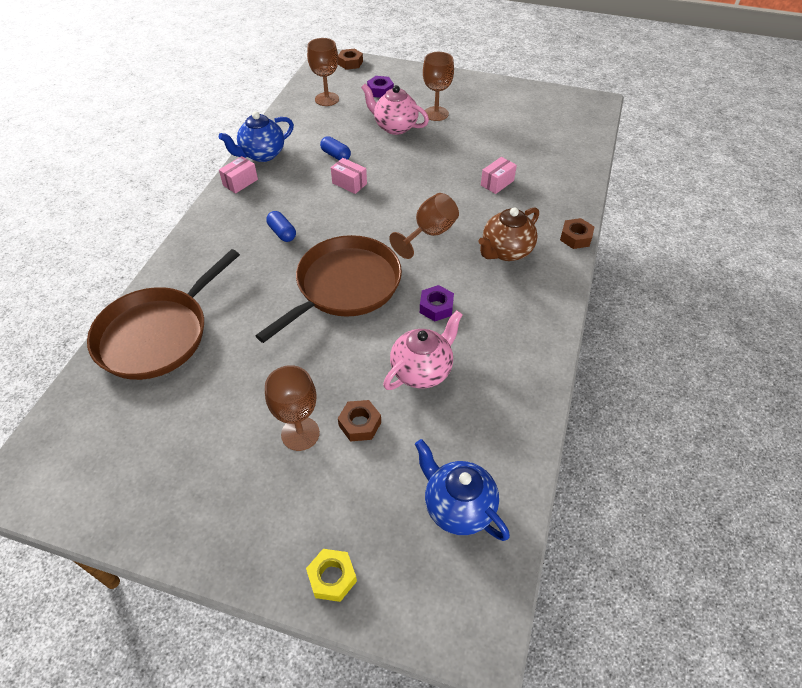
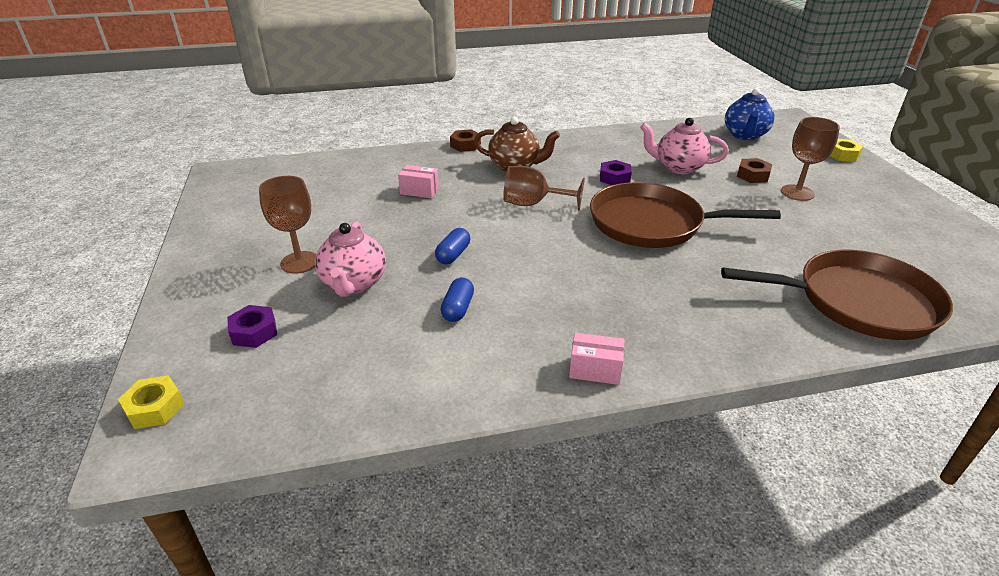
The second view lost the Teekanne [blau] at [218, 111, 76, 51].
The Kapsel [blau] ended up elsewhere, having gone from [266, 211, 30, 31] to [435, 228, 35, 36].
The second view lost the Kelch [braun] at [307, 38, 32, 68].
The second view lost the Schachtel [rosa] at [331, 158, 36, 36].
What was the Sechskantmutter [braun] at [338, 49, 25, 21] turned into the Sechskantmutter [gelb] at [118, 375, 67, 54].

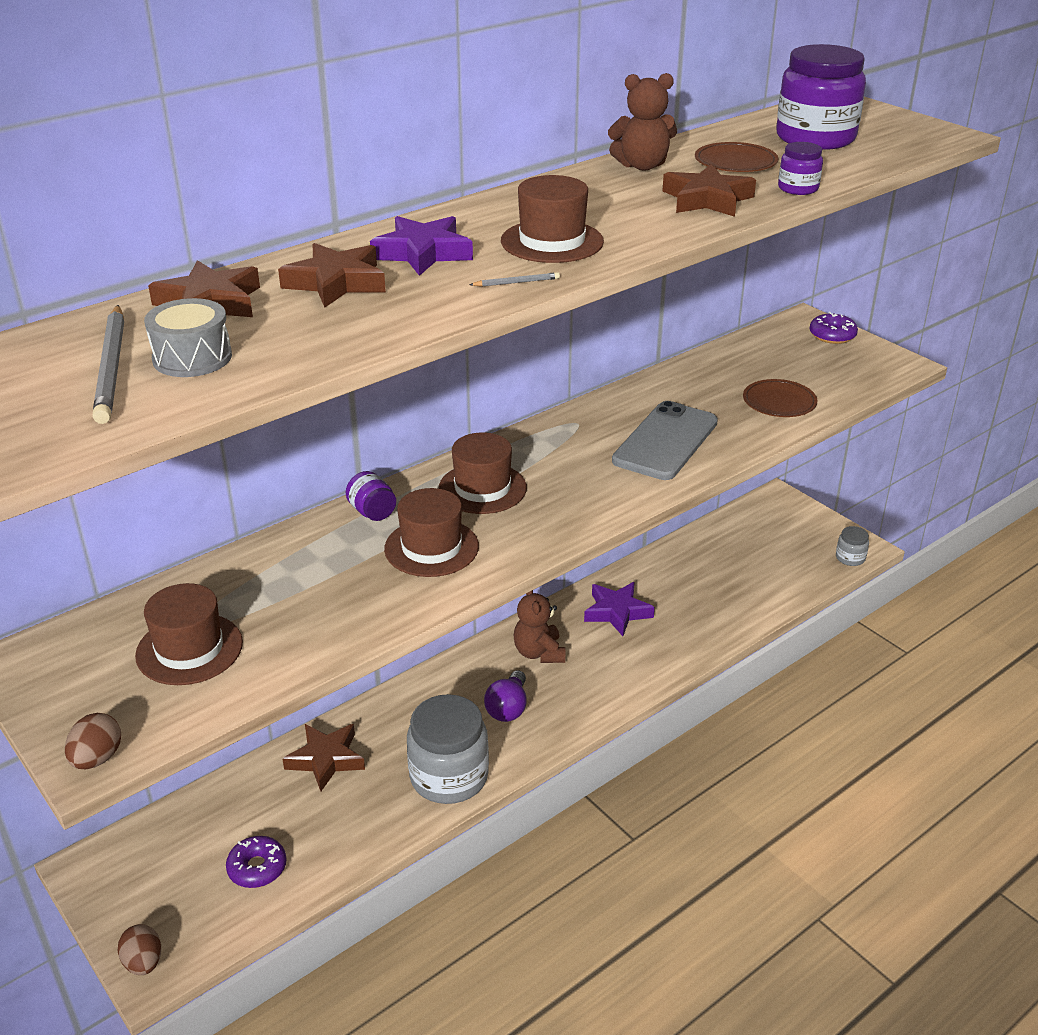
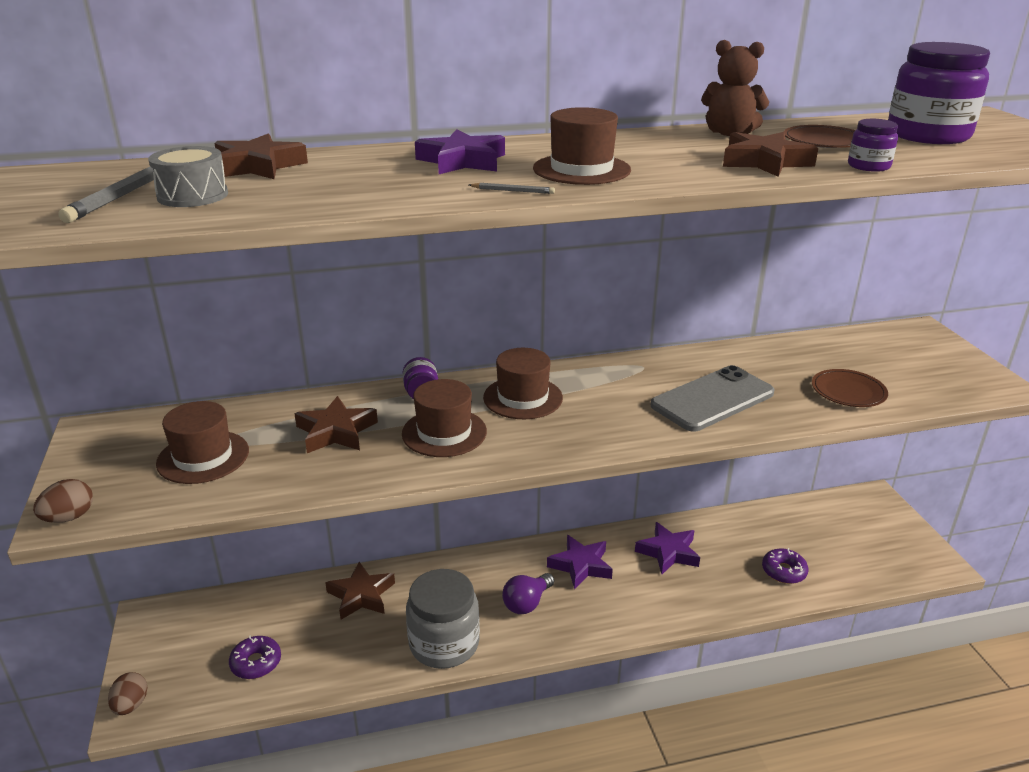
The Stern [braun] ended up elsewhere, having gone from [278, 243, 108, 65] to [294, 396, 84, 57].
Where the Teddybär [braun] stood at [513, 590, 52, 73], the Stern [lila] came to stand at [547, 535, 66, 55].
The Donut [lila] ended up elsewhere, having gone from [809, 312, 49, 32] to [762, 548, 46, 36].
The second view lost the Einmachglas [grau] at [836, 526, 33, 40].

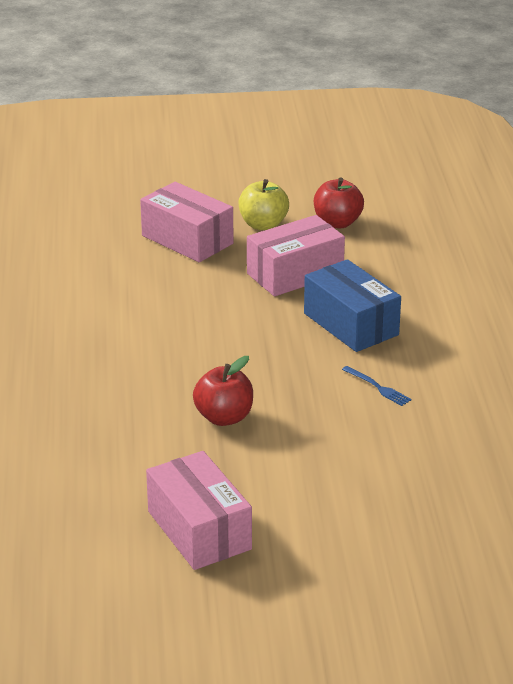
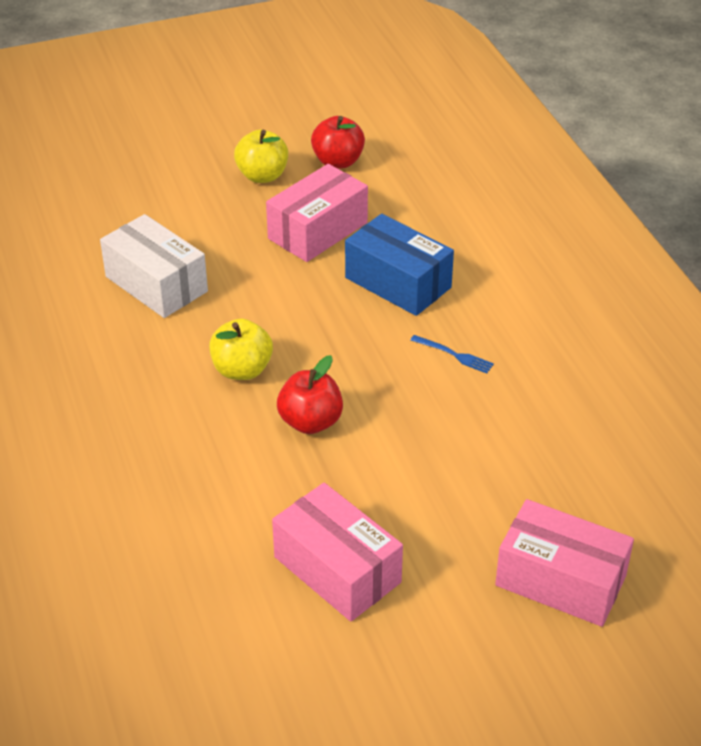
The Schachtel [rosa] ended up elsewhere, having gone from [140, 182, 94, 80] to [495, 499, 139, 128].
The second view gained the Schachtel [weiß] at [100, 214, 108, 104].
The second view gained the Apfel [gelb] at [209, 319, 64, 61].

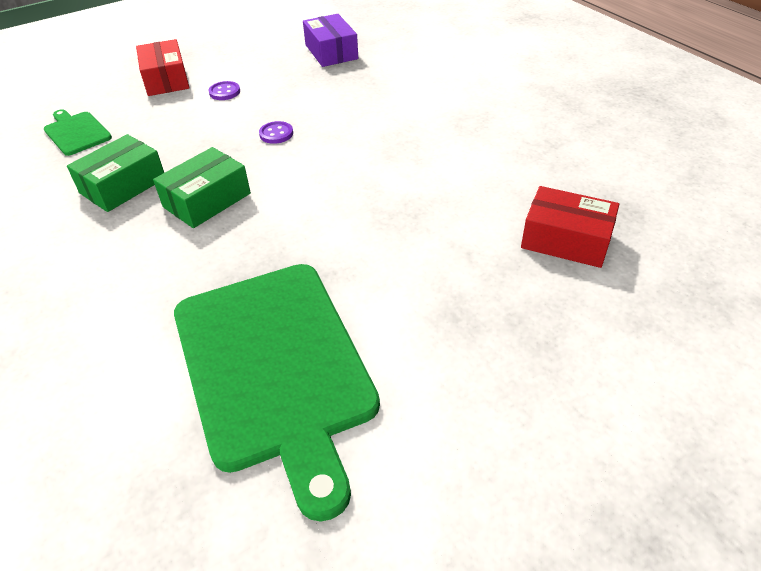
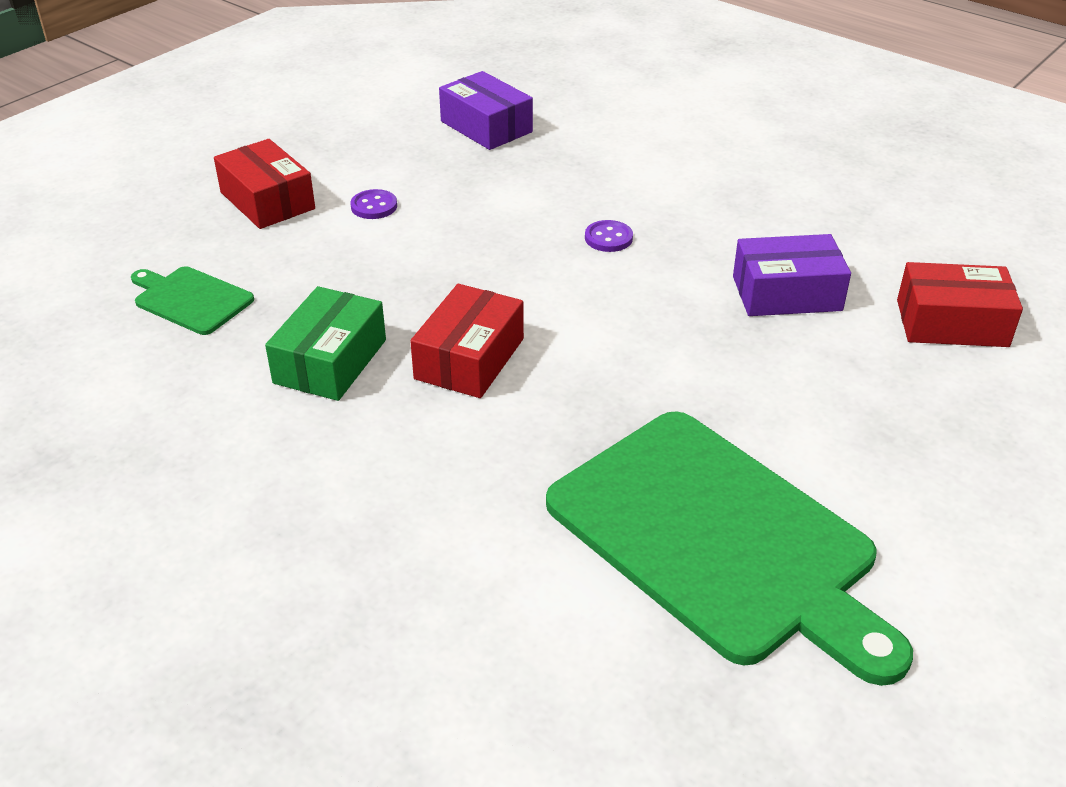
What was the Schachtel [grün] at [153, 147, 98, 81] turned into the Schachtel [rot] at [410, 284, 114, 114].
The Knopf [lila] ended up elsewhere, having gone from [259, 121, 34, 23] to [585, 220, 48, 32].
The second view gained the Schachtel [lila] at [733, 234, 118, 82].

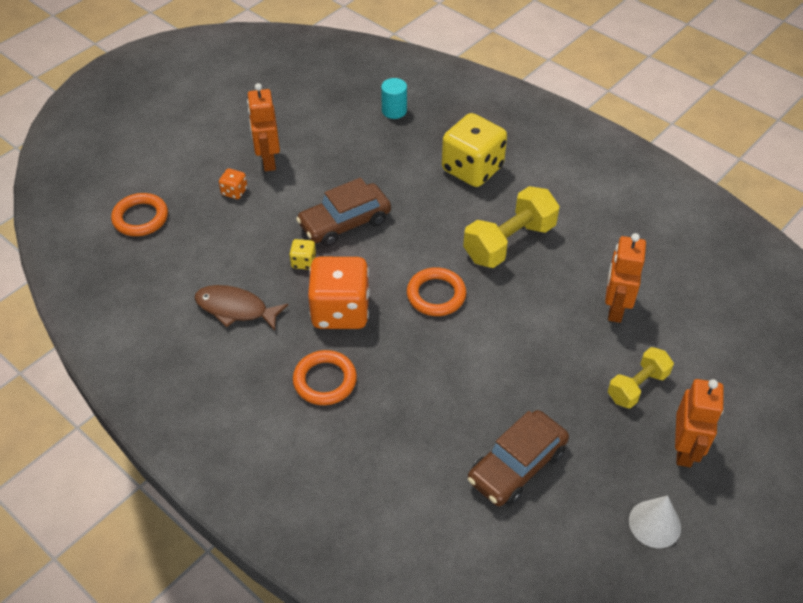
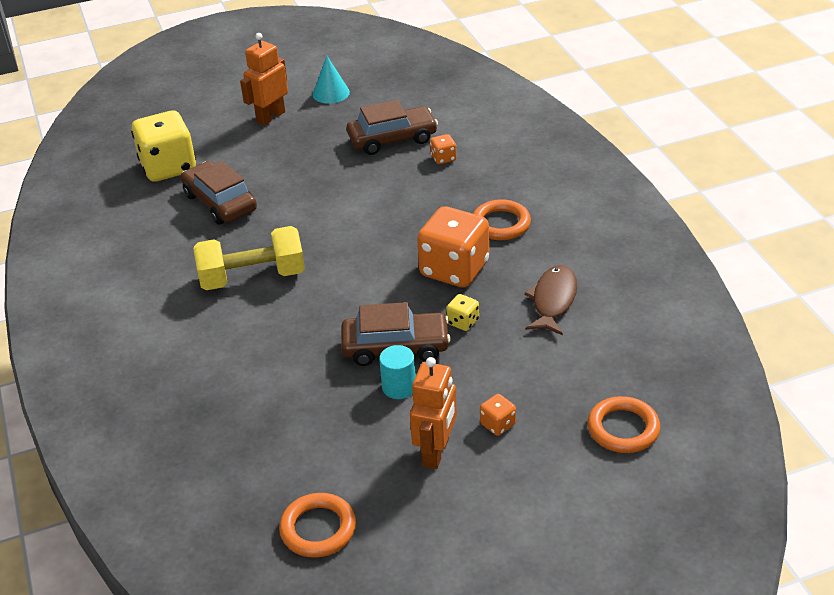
The Fisch [braun] at [194, 285, 94, 46] ended up facing another way, 120 degrees counterclockwise from before.
The Vollzylinder [türkis] ended up elsewhere, having gone from [381, 78, 26, 41] to [379, 345, 37, 54].
The Ring [orange] ended up elsewhere, having gone from [407, 267, 59, 49] to [279, 493, 77, 65].
The Spielwürfel [gelb] ended up elsewhere, having gone from [442, 113, 65, 74] to [131, 111, 65, 71].
Where the Roboter [orange] stood at [605, 233, 41, 90], the Auto [braun] came to stand at [181, 161, 76, 64].
The second view lost the Hantel [gelb] at [608, 347, 66, 61].
What was the Kegel [weiß] at [629, 496, 52, 52] turned into the Kegel [türkis] at [313, 56, 37, 48].
The second view gained the Spielwürfel [orange] at [430, 134, 26, 30].

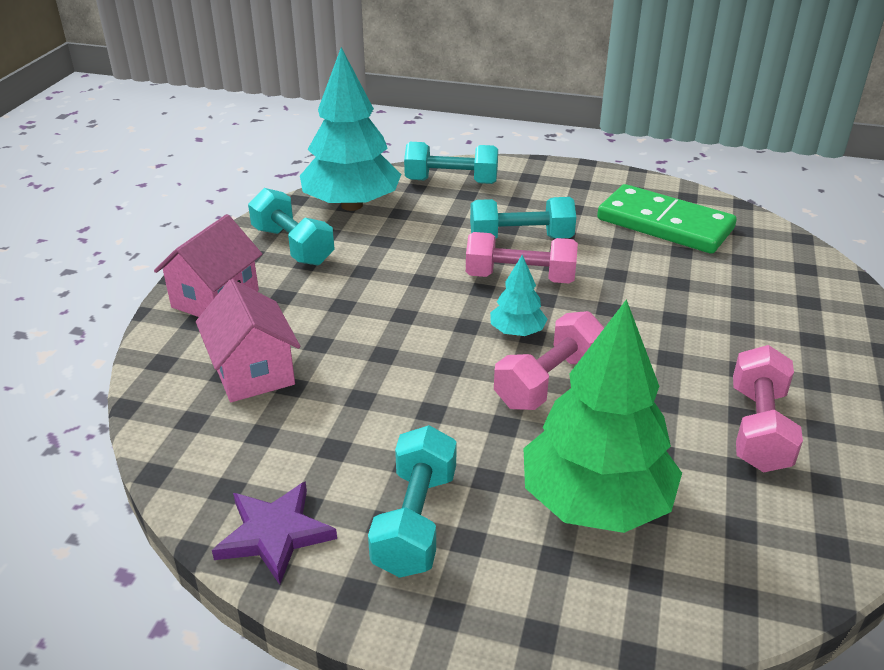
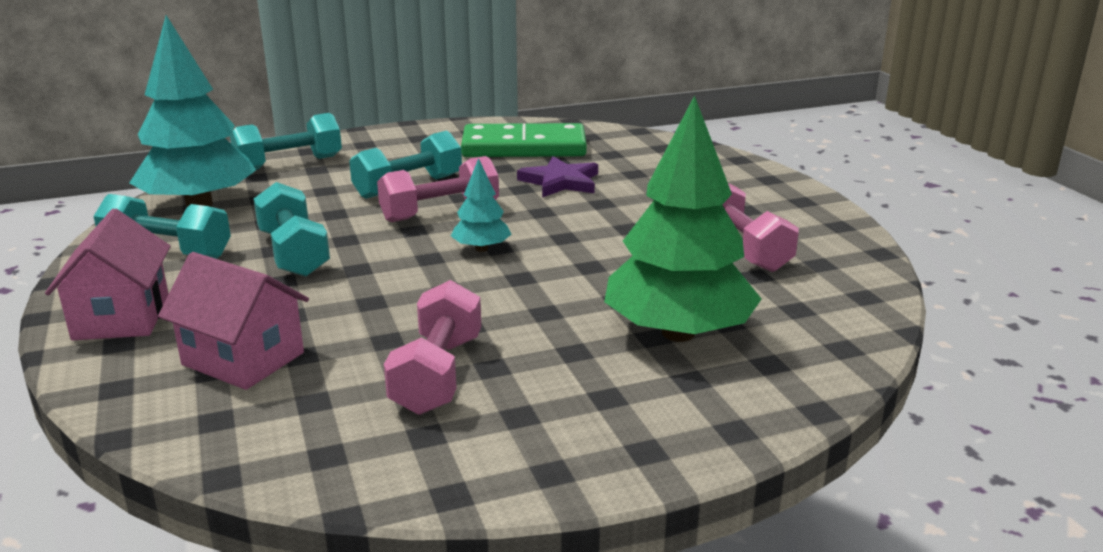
The Stern [lila] ended up elsewhere, having gone from [212, 481, 125, 104] to [517, 156, 81, 42].
The Hantel [türkis] ended up elsewhere, having gone from [368, 425, 89, 153] to [254, 182, 76, 95].
The Hantel [rosa] ended up elsewhere, having gone from [494, 311, 110, 99] to [384, 280, 97, 135].

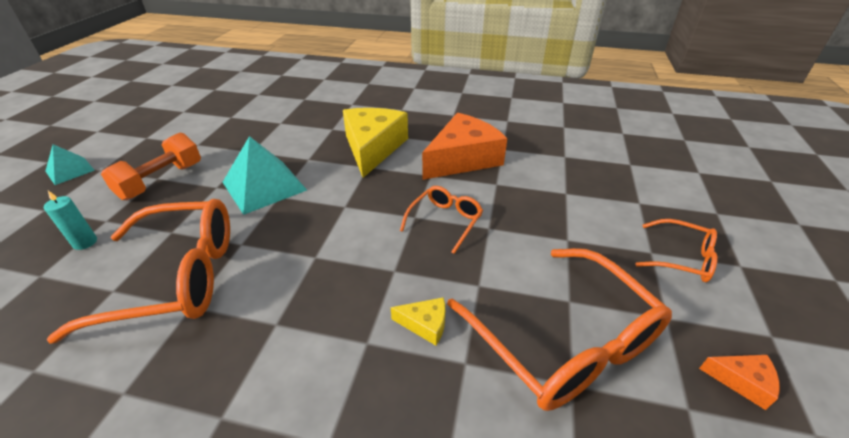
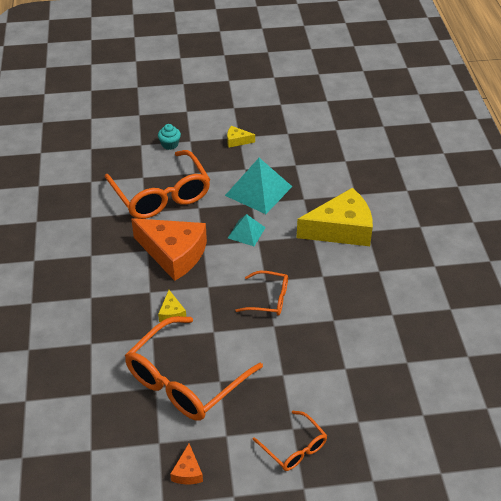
Where the Kerze [türkis] stood at [44, 191, 53, 59], the Muffin [türkis] came to stand at [158, 124, 23, 26].
The Pyramide [türkis] ended up elsewhere, having gone from [45, 144, 50, 41] to [228, 214, 38, 32].
Where the Hantel [orange] stood at [101, 132, 100, 68], the Käse [gelb] came to stand at [227, 126, 28, 22].
The Käse [orange] ended up elsewhere, having gone from [422, 113, 86, 67] to [131, 218, 76, 63].
The Brille [orange] at [636, 219, 82, 63] ended up facing another way, 45 degrees counterclockwise from before.

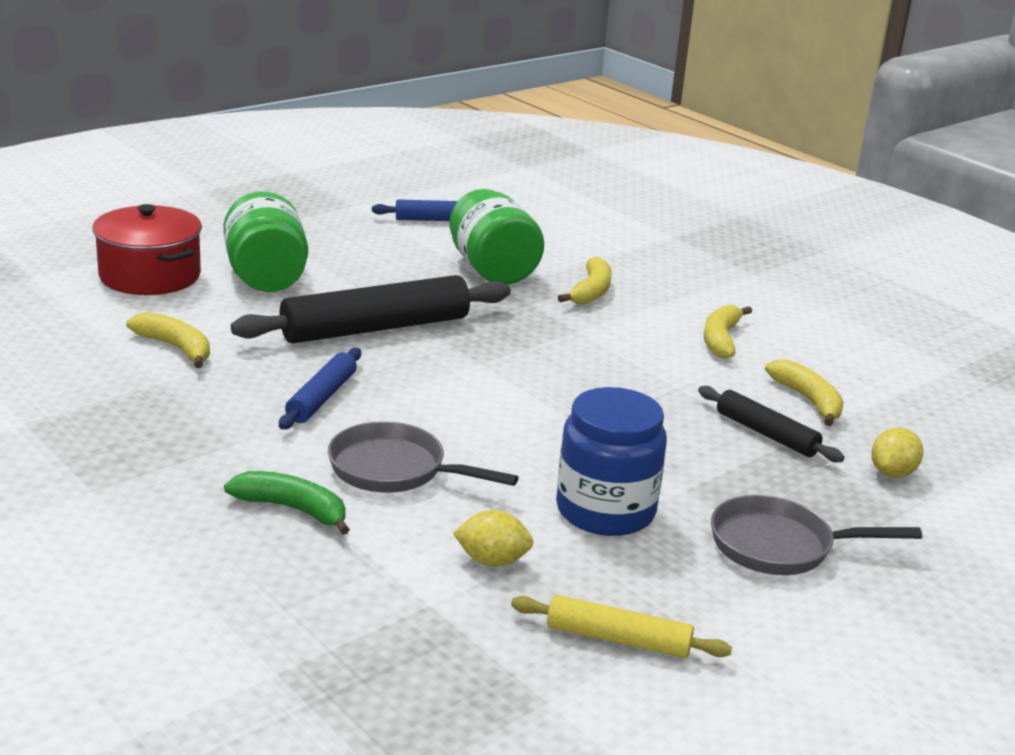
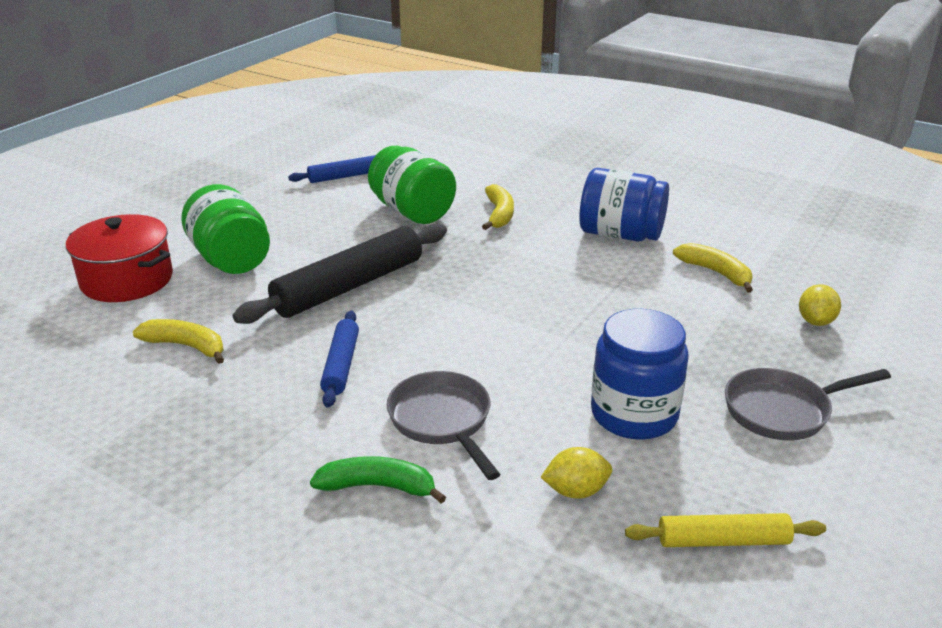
The Pfanne [grau] at [328, 421, 191, 72] ended up facing another way, 60 degrees clockwise from before.
The second view lost the Nudelholz [schwarz] at [698, 386, 146, 76].
Where the Banane [gelb] stood at [704, 304, 48, 55], the Einmachglas [blau] came to stand at [580, 168, 89, 73].

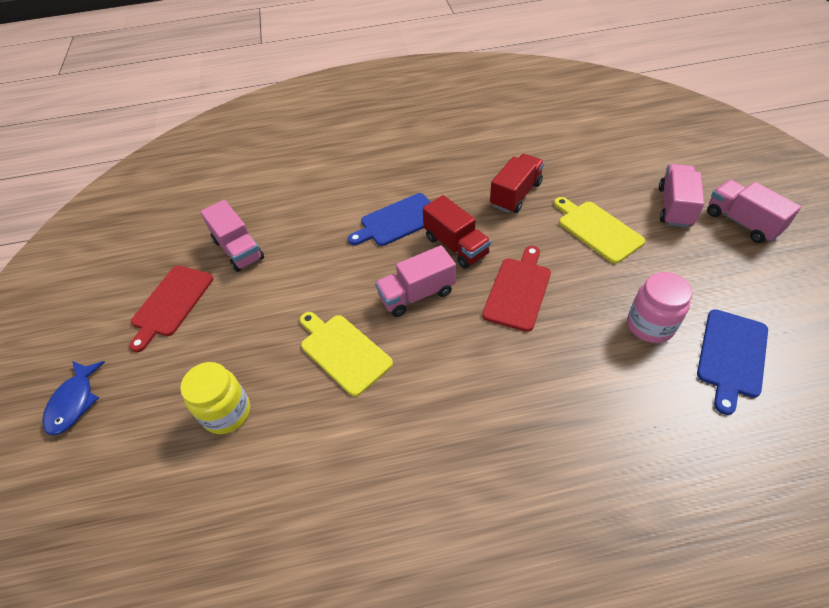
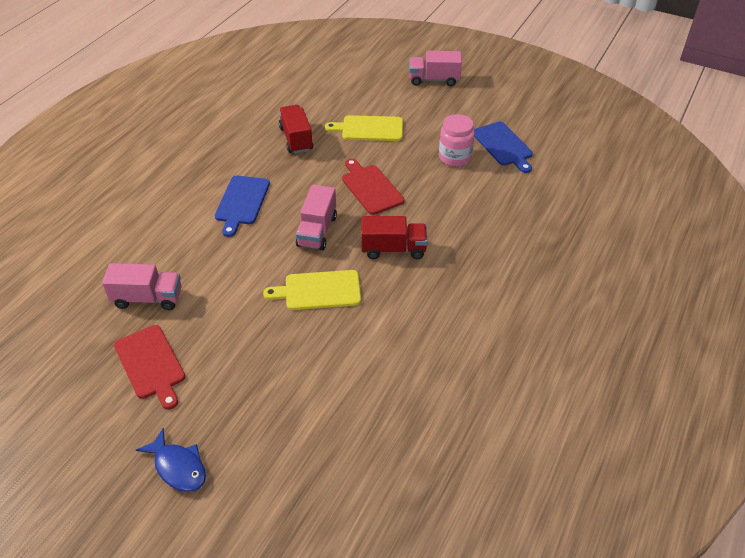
The second view lost the Einmachglas [gelb] at [180, 362, 70, 72].
The Lastwagen [rot] ended up elsewhere, having gone from [423, 195, 68, 74] to [361, 216, 67, 43].
The second view lost the Lastwagen [rosa] at [659, 164, 45, 64].

